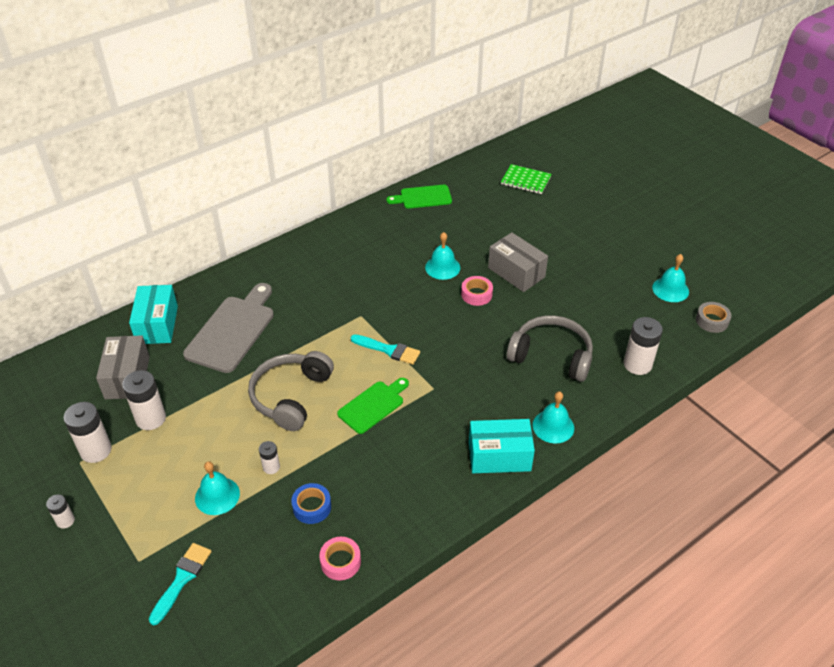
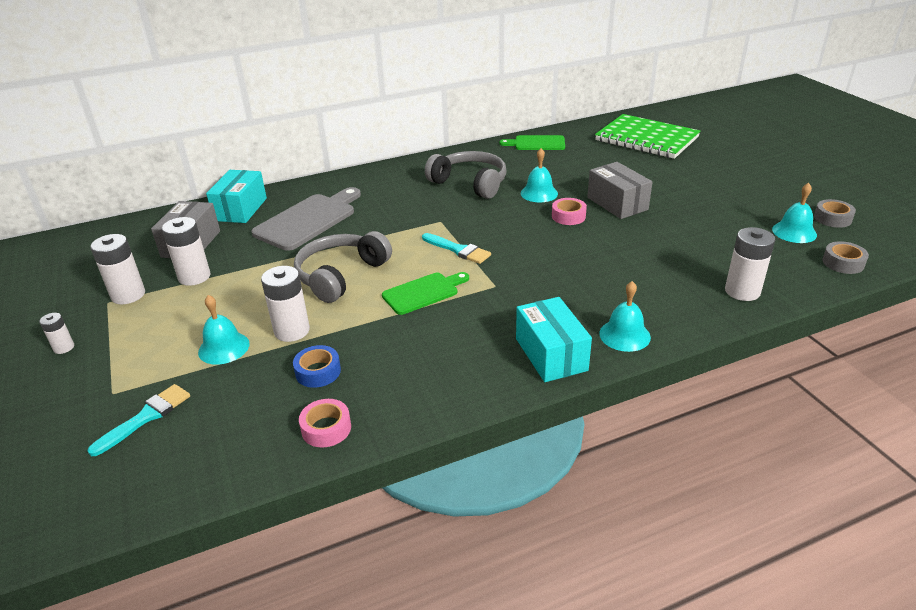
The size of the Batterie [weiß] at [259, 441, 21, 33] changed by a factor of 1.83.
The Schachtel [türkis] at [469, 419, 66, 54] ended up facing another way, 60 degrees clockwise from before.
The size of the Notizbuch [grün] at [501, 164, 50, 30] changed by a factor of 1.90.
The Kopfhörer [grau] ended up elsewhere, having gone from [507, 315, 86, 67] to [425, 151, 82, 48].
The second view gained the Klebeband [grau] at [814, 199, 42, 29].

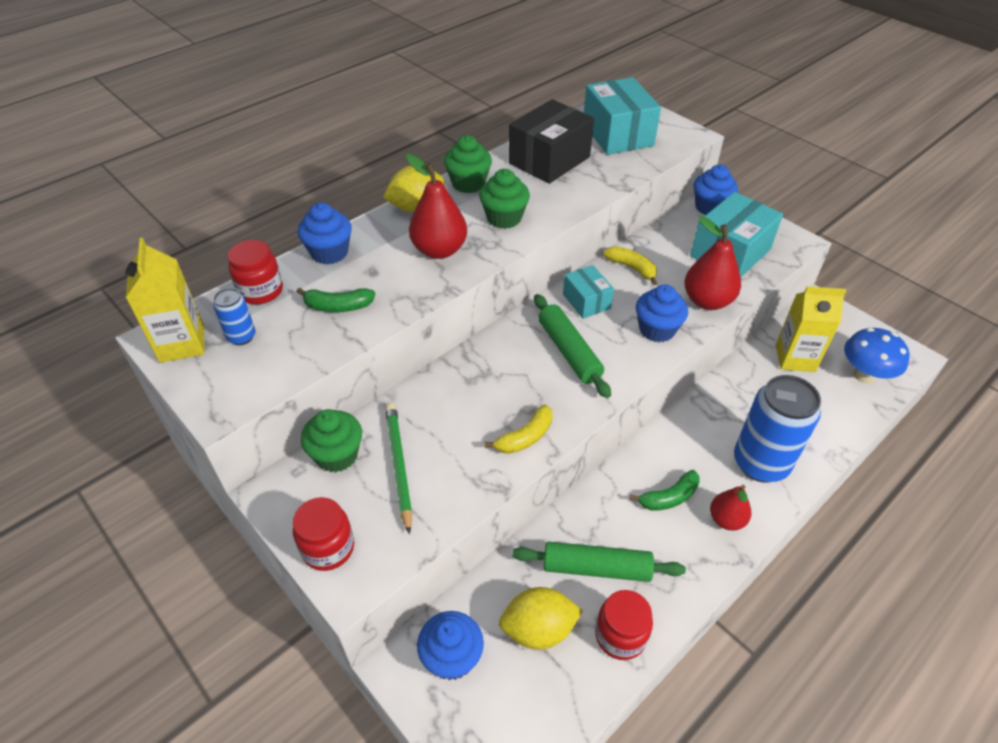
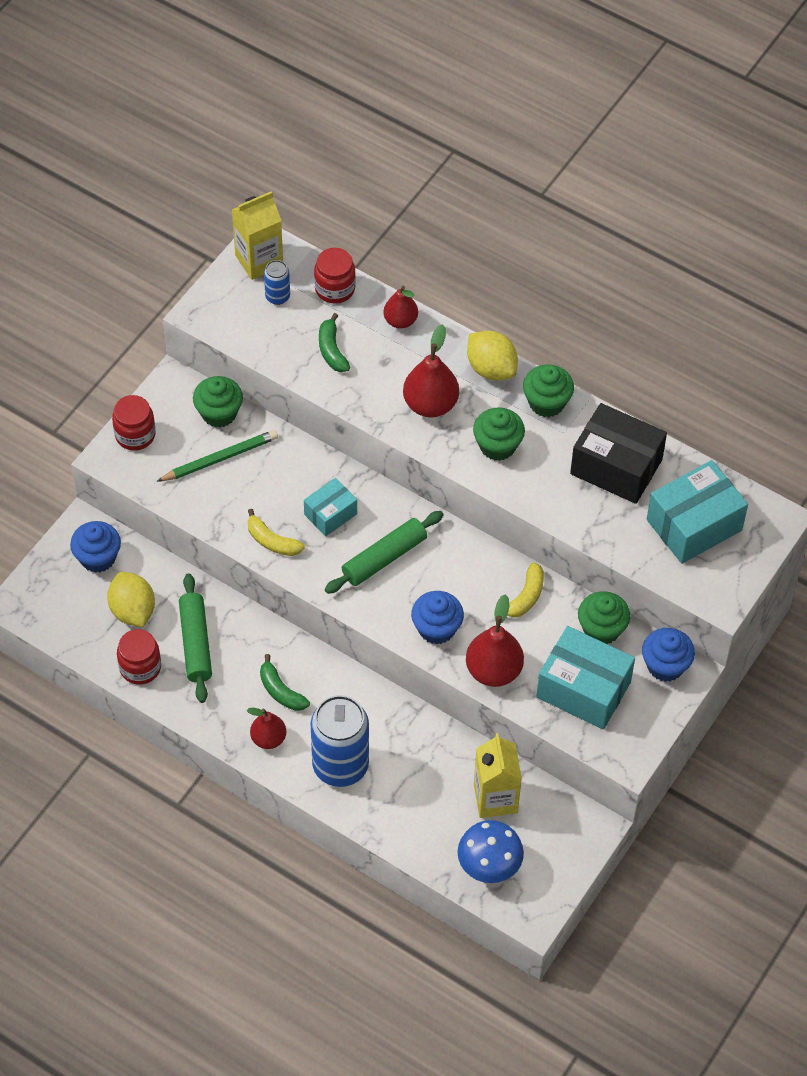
Where the Muffin [blau] stood at [298, 203, 54, 62], the Birne [rot] came to stand at [383, 286, 35, 43].
The Schachtel [türkis] ended up elsewhere, having gone from [563, 265, 51, 54] to [304, 478, 53, 58].
The second view gained the Muffin [grün] at [578, 591, 52, 53].

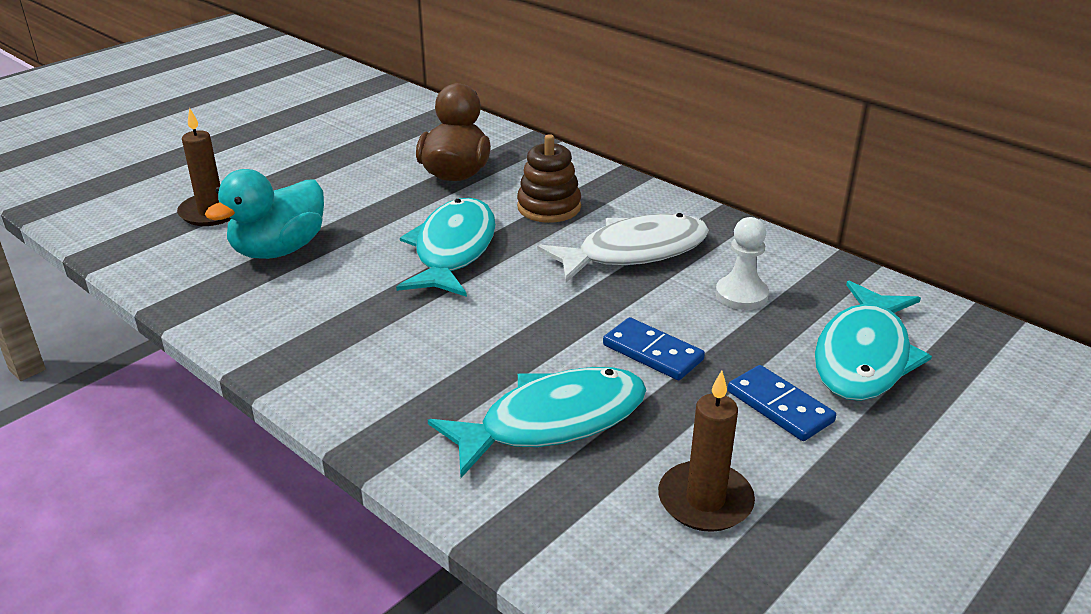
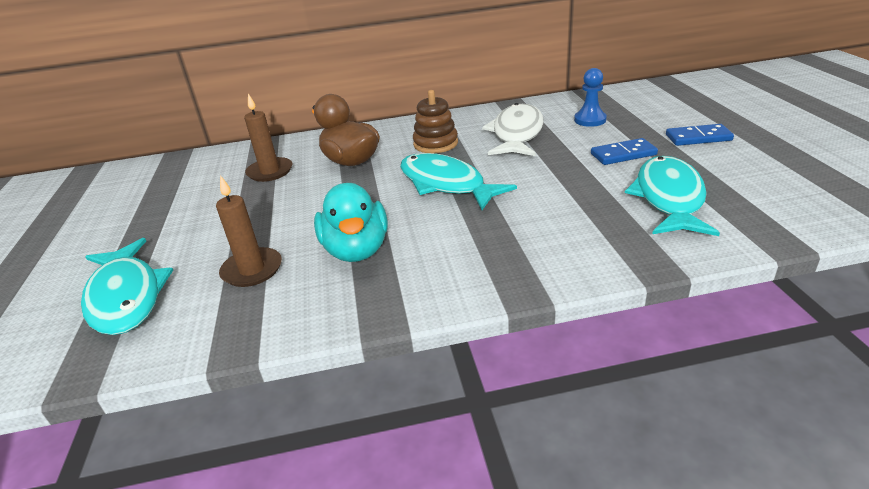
The Kerze [braun] ended up elsewhere, having gone from [658, 370, 97, 162] to [244, 94, 48, 88].
What was the Bauer [weiß] at [715, 217, 54, 93] turned into the Bauer [blau] at [574, 68, 33, 59].
The Fisch [türkis] ended up elsewhere, having gone from [815, 281, 117, 120] to [81, 238, 92, 97].

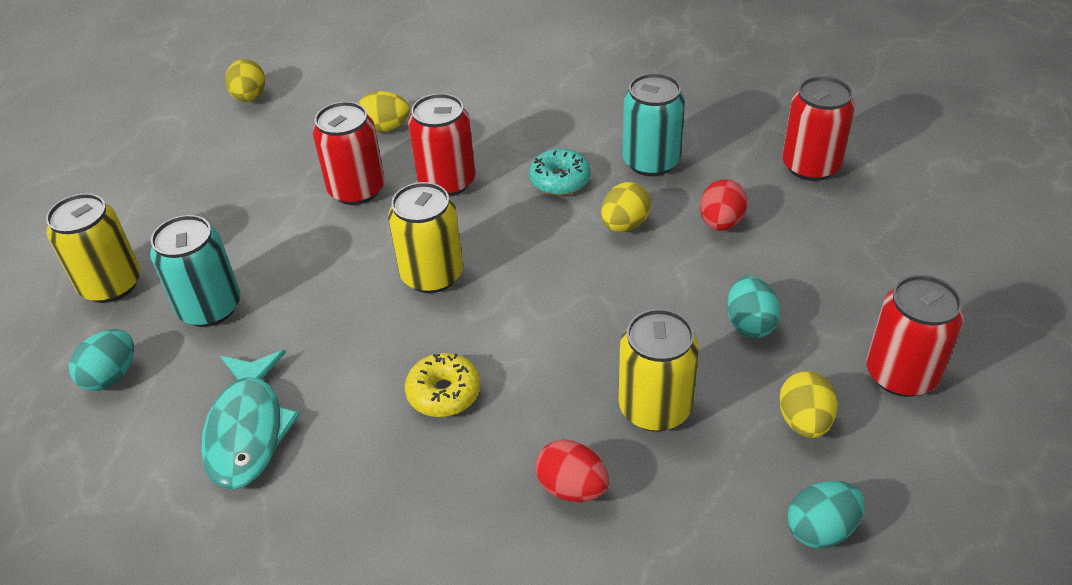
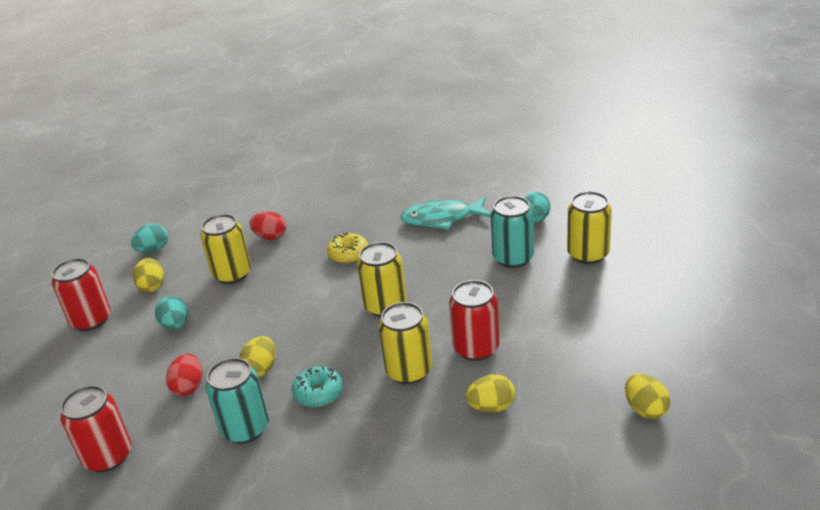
The Fisch [türkis] at [201, 350, 99, 140] ended up facing another way, 75 degrees counterclockwise from before.
What was the Dose [rot] at [408, 93, 67, 104] turned into the Dose [gelb] at [378, 302, 54, 82].

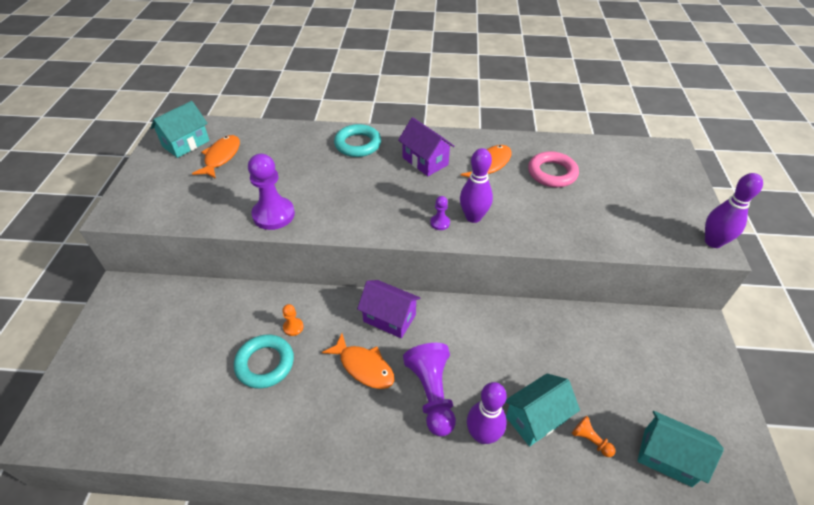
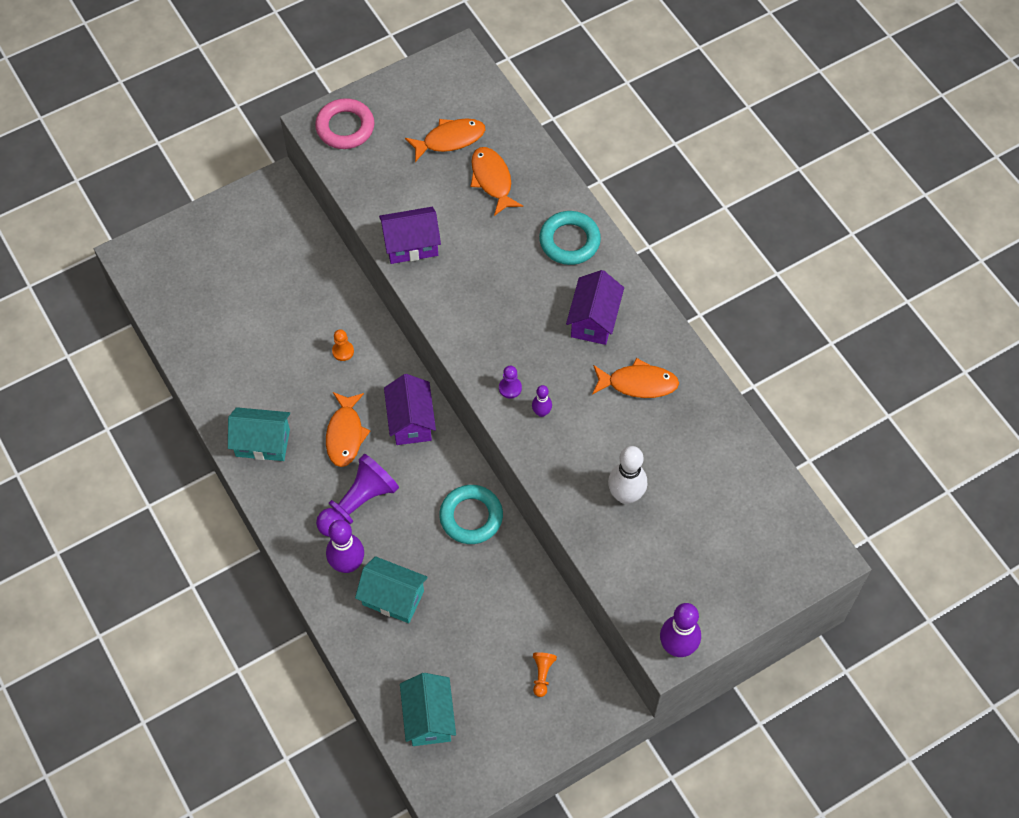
The Haus [türkis] ended up elsewhere, having gone from [151, 101, 59, 57] to [228, 407, 62, 54].
The Ring [türkis] ended up elsewhere, having gone from [234, 334, 60, 55] to [439, 485, 64, 59].
Where the Bauer [lila] stood at [248, 154, 47, 76], the Haus [lila] came to stand at [379, 207, 62, 57].
The size of the Bowlingkegel [lila] at [460, 148, 33, 75] changed by a factor of 0.53.
The Ring [rosa] ended up elsewhere, having gone from [528, 151, 51, 36] to [315, 98, 60, 51].
The Bauer [orange] ended up elsewhere, having gone from [571, 416, 45, 41] to [533, 652, 24, 45].
The second view gained the Fisch [orange] at [471, 147, 52, 69].
The second view gained the Bowlingkegel [weiß] at [608, 446, 39, 58].

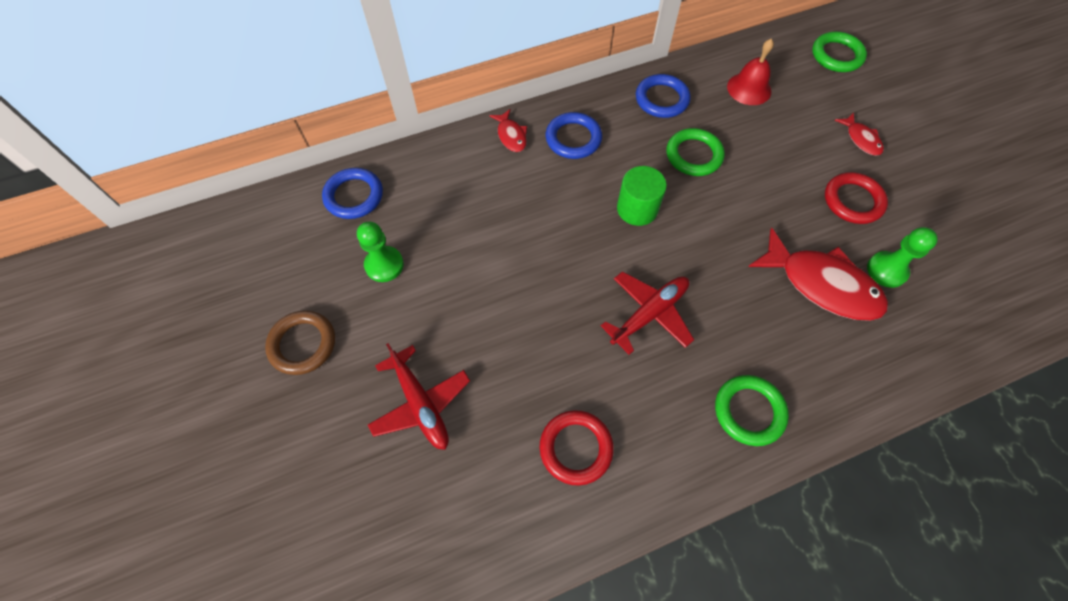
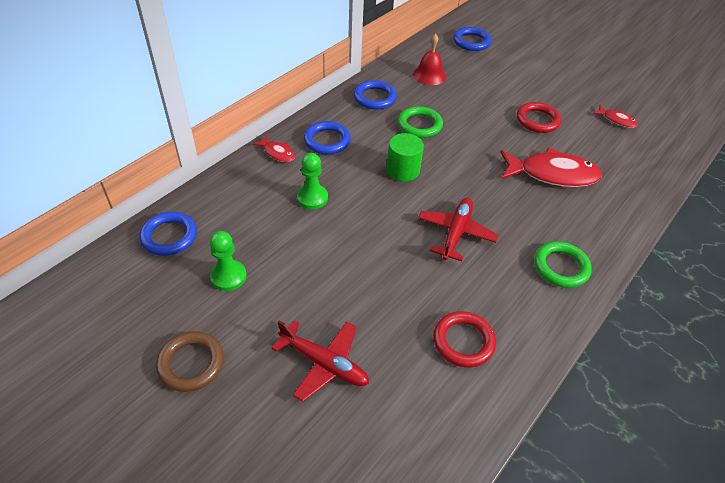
What was the Ring [grün] at [812, 31, 55, 41] turned into the Ring [blau] at [453, 27, 38, 24].
The Fisch [rot] ended up elsewhere, having gone from [835, 112, 49, 44] to [592, 105, 46, 23].
The Bauer [grün] ended up elsewhere, having gone from [867, 227, 71, 61] to [297, 153, 31, 56].

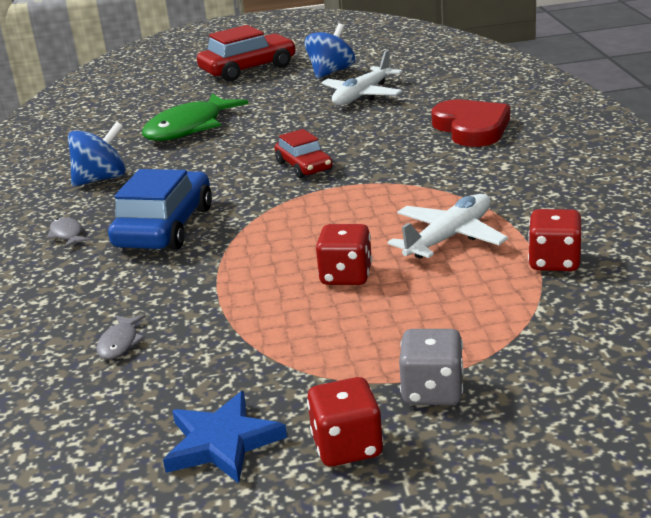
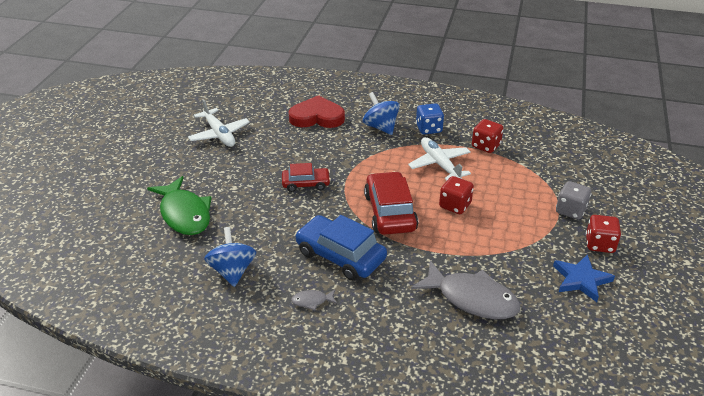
The size of the Fisch [grau] at [97, 315, 49, 44] changed by a factor of 2.34.
The Auto [rot] ended up elsewhere, having gone from [197, 25, 99, 57] to [364, 171, 54, 64].
The Kreisel [blau] ended up elsewhere, having gone from [304, 23, 51, 56] to [363, 92, 37, 43].
The second view gained the Spielwürfel [blau] at [416, 103, 28, 31].

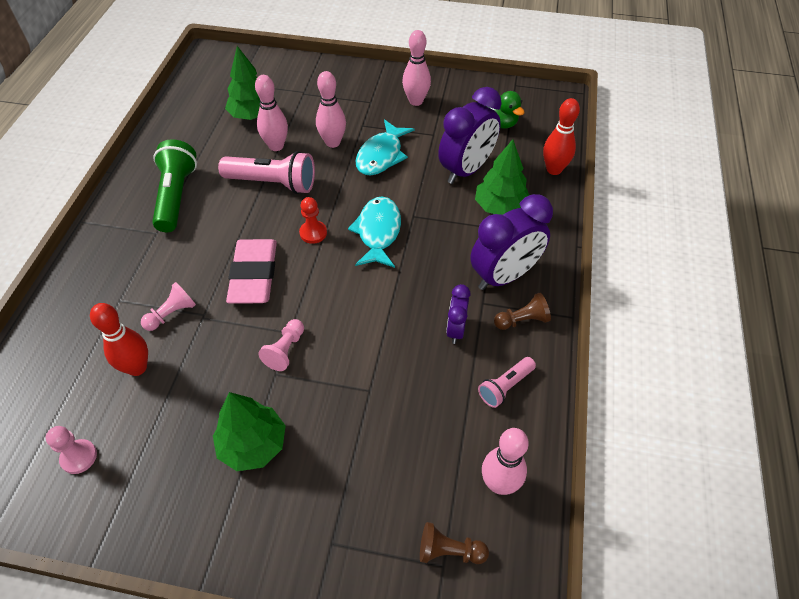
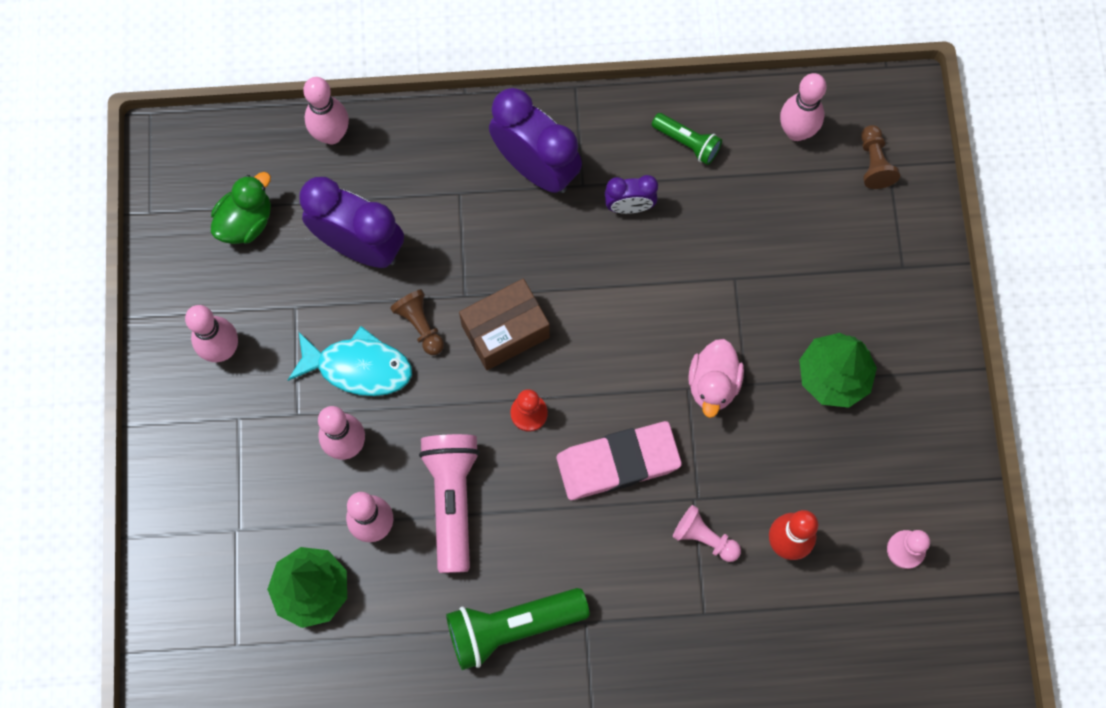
Where the Bauer [rosa] stood at [258, 319, 46, 52], the Ente [rosa] came to stand at [688, 339, 56, 79].
Where the Fisch [türkis] stood at [348, 196, 53, 72], the Schachtel [braun] came to stand at [459, 279, 91, 91].
The second view lost the Baum [grün] at [475, 139, 54, 76].
What was the Taschenlampe [rosa] at [478, 357, 58, 51] turned into the Taschenlampe [grün] at [652, 113, 70, 52].
The Bauer [braun] ended up elsewhere, having gone from [494, 293, 57, 37] to [390, 289, 54, 66].
What was the Bowlingkegel [rot] at [543, 98, 37, 77] turned into the Bowlingkegel [rosa] at [303, 77, 46, 68].

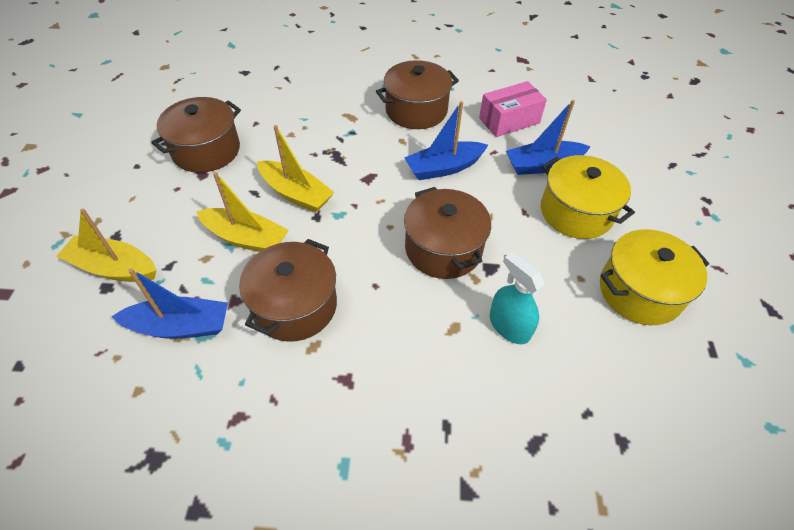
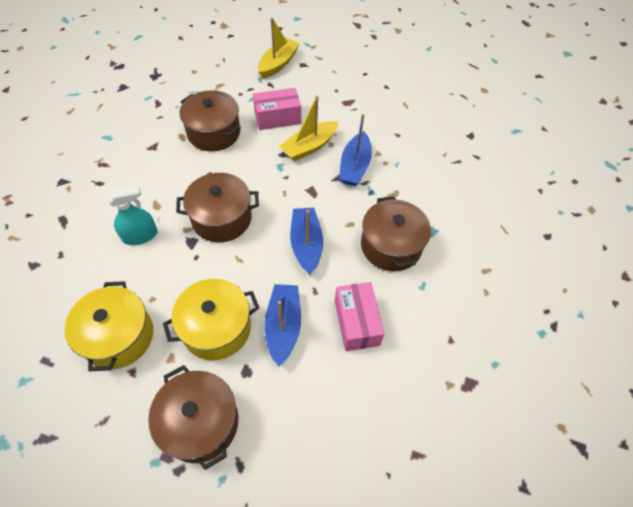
The Boot [blau] ended up elsewhere, having gone from [111, 268, 117, 71] to [339, 114, 33, 72].
The Kochtopf [braun] ended up elsewhere, having gone from [151, 97, 90, 76] to [148, 365, 90, 105].
Where the Boot [gelb] stood at [196, 172, 93, 80], the Schachtel [rosa] came to stand at [253, 88, 48, 42].

